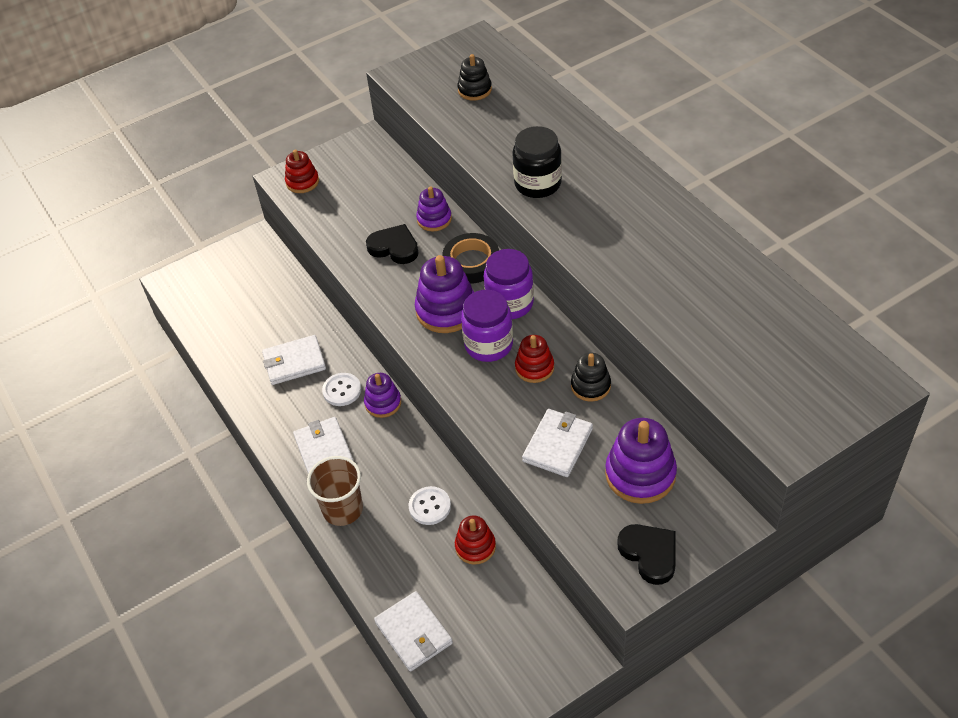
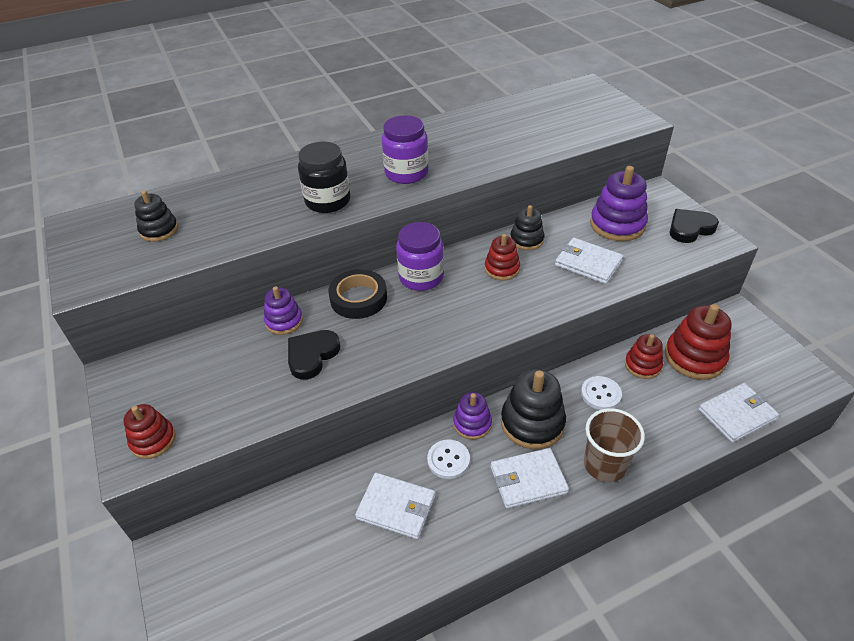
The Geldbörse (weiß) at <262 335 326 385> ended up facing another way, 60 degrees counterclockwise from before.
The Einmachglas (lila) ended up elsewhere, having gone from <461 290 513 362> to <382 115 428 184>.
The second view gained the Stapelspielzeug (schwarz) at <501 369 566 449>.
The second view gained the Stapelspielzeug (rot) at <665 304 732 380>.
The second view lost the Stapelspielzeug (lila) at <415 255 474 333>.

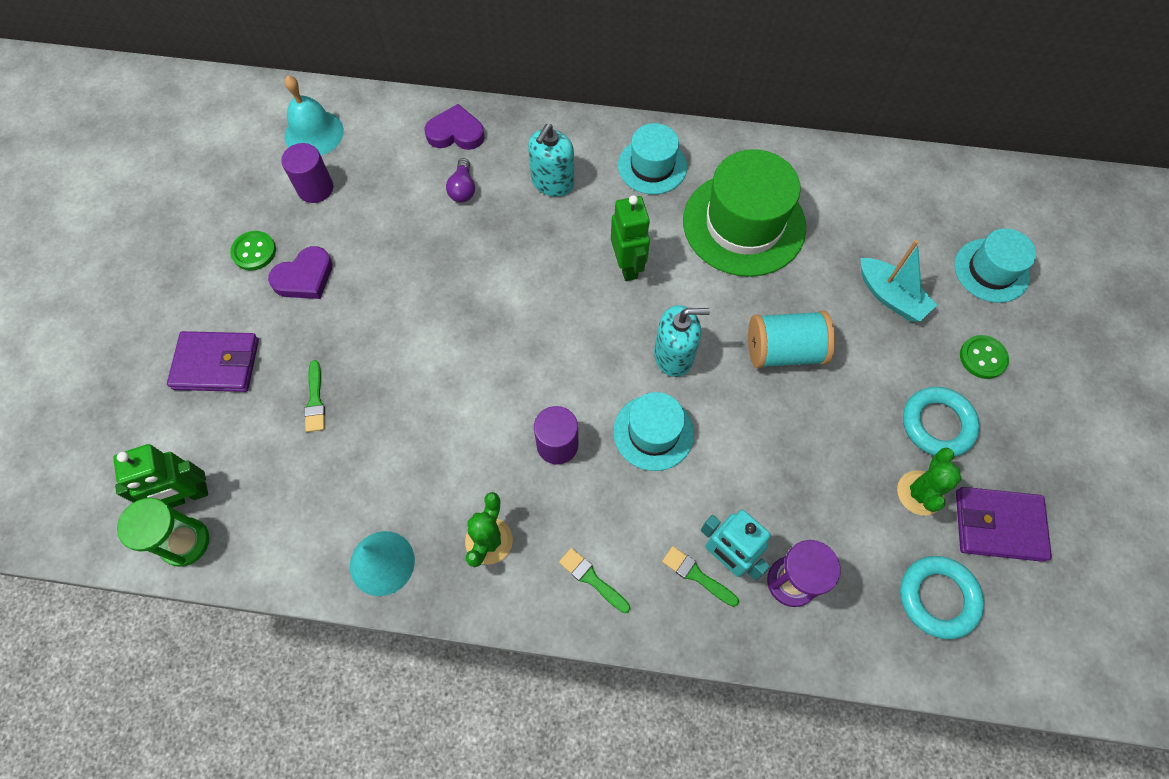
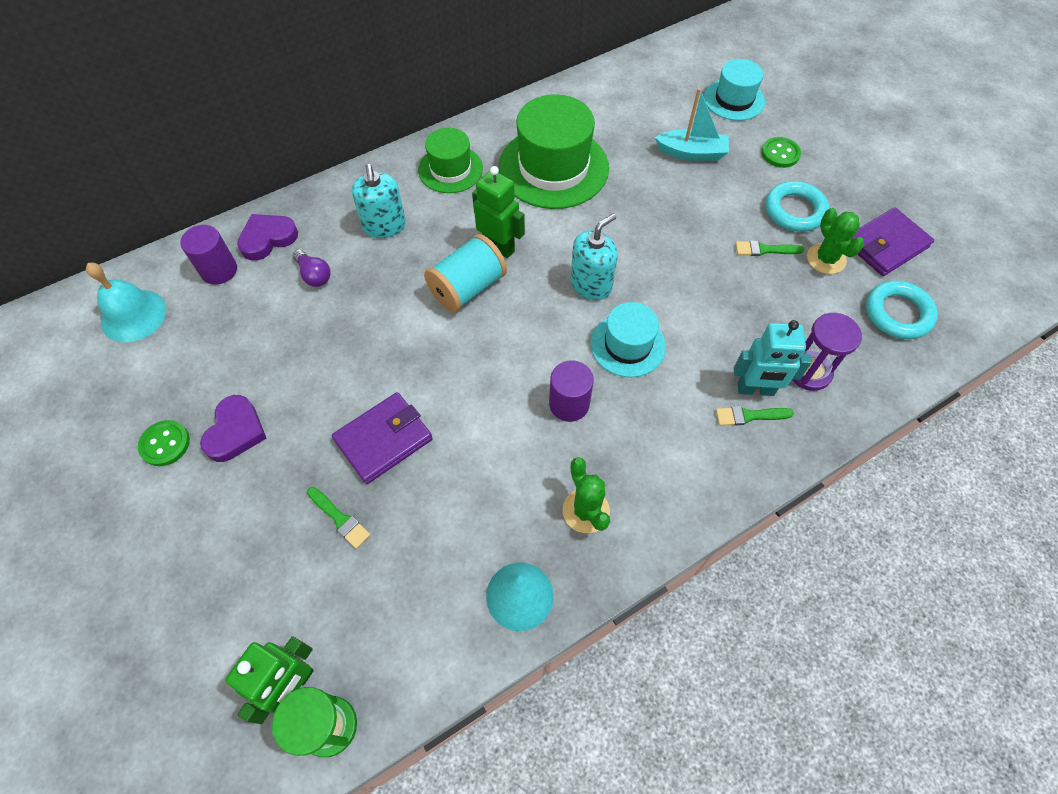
The Vollzylinder (lila) ended up elsewhere, having gone from <281 143 333 203> to <180 225 237 285>.
The Geldbörse (lila) ended up elsewhere, having gone from <167 331 259 392> to <332 392 433 484>.
What was the Hut (türkis) at <618 123 687 195> turned into the Hut (grün) at <418 128 483 193>.
The Garnrolle (türkis) ended up elsewhere, having gone from <748 311 835 369> to <424 234 507 312>.
The Pinsel (grün) ended up elsewhere, having gone from <559 548 630 613> to <735 241 804 256>.

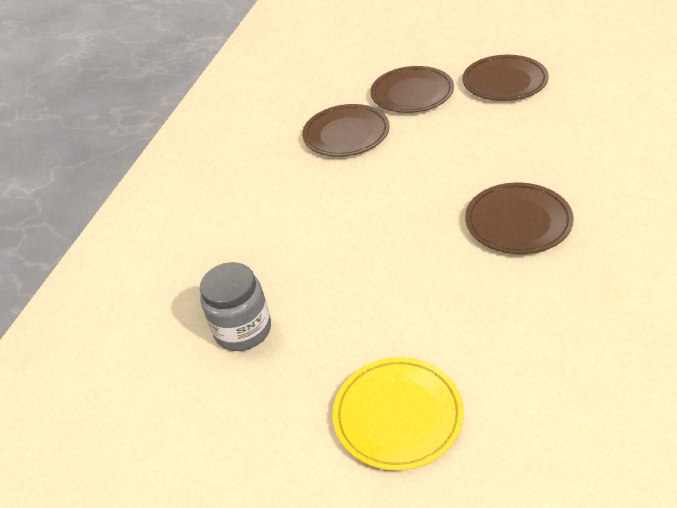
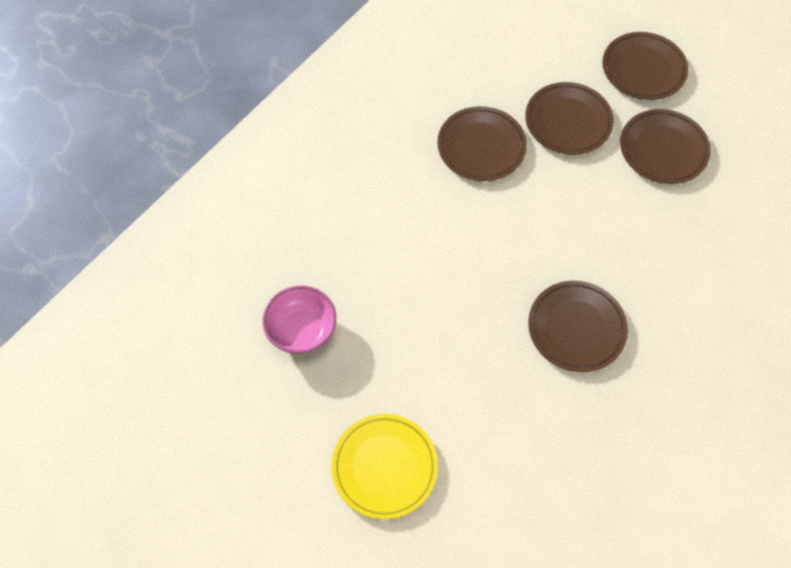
Where the Einmachglas (grau) stood at <200 262 271 351>, the Schüssel (rosa) came to stand at <262 286 336 354>.
The second view gained the Teller (braun) at <602 32 689 100>.

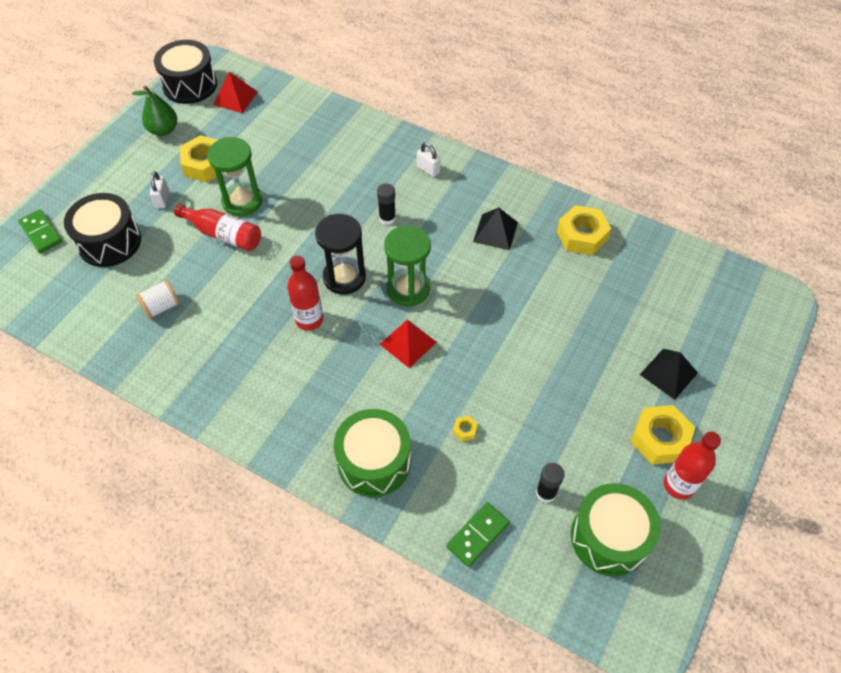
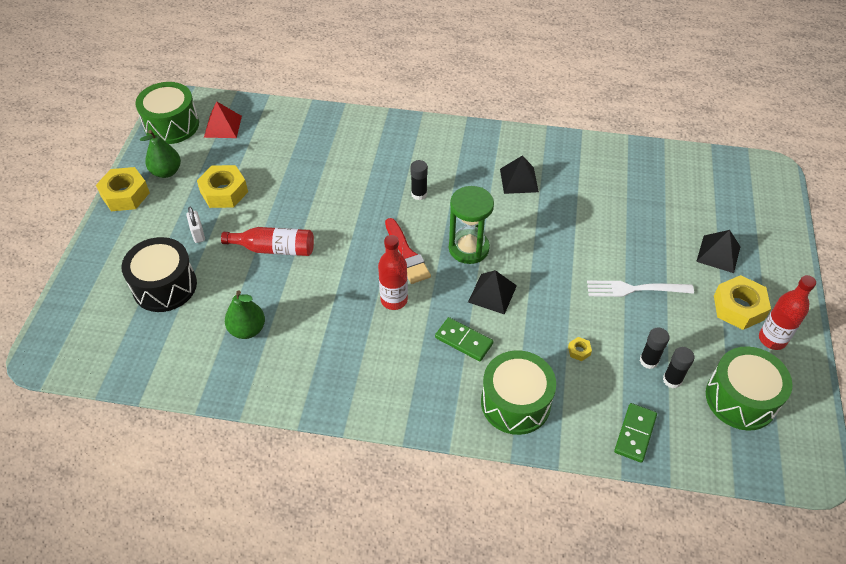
The Sechskantmutter (gelb) ended up elsewhere, having gone from <557 205 611 255> to <96 167 150 211>.
What was the Trommel (schwarz) at <154 40 217 104> turned into the Trommel (grün) at <135 82 199 144>.
Where the Garnrolle (weiß) stood at <136 280 180 319>, the Birne (grün) came to stand at <225 290 265 339>.
Where the Sanduhr (schwarz) stood at <315 214 366 295>, the Pinsel (rot) came to stand at <385 218 431 284>.
The Dominostein (grün) ended up elsewhere, having gone from <18 209 62 253> to <435 317 494 361>.
What was the Pyramide (rot) at <380 319 437 368> turned into the Pyramide (schwarz) at <468 270 517 315>.
The second view gained the Gabel (weiß) at <587 281 694 297>.
The second view gained the Klebestift (schwarz) at <640 327 670 369>.
The second view lost the Sanduhr (grün) at <207 137 263 216>.
The second view lost the Vorhängeschloss (weiß) at <417 142 440 177>.

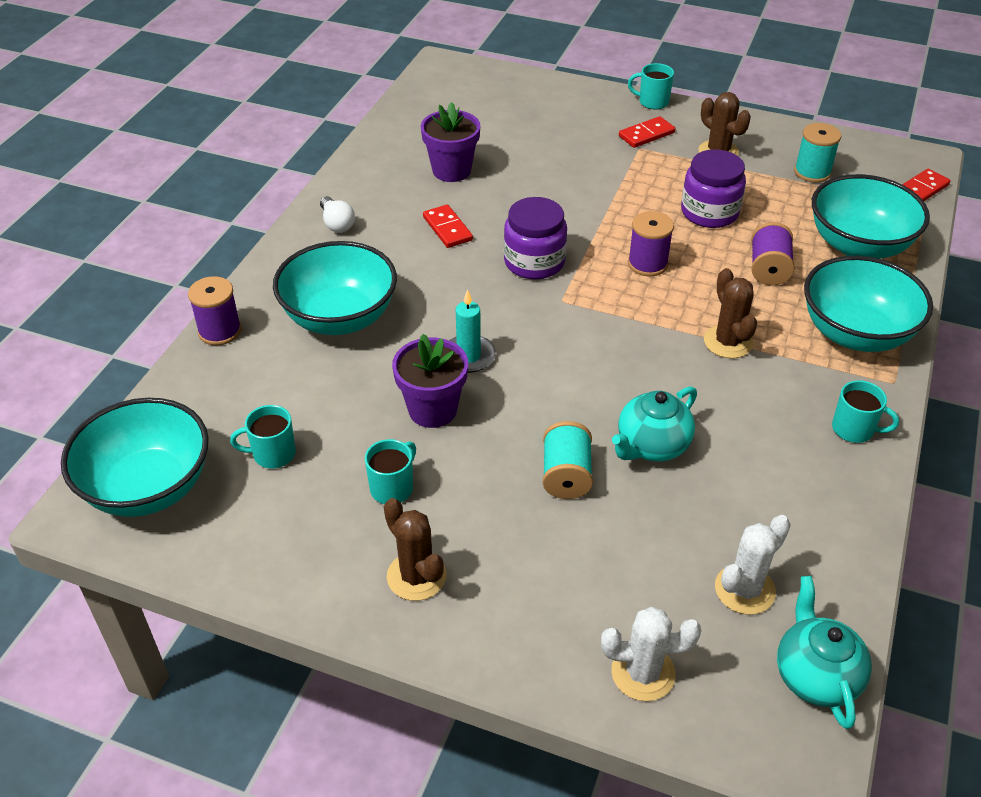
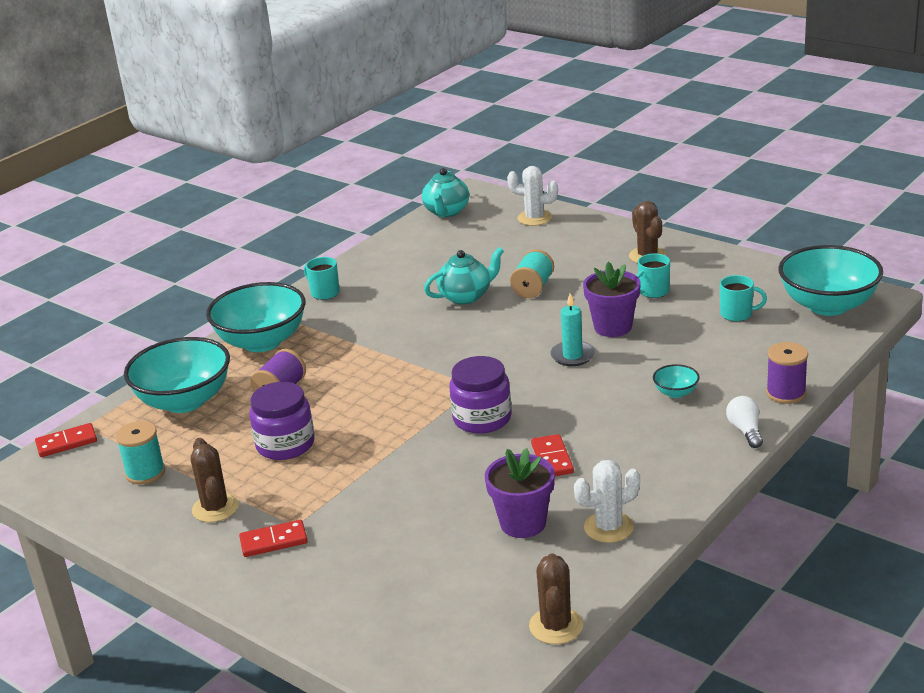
The Kaktus (braun) ended up elsewhere, having gone from <704 268 757 359> to <529 553 583 644>.
The Kaktus (weiß) ended up elsewhere, having gone from <715 515 791 615> to <574 460 640 543>.
The size of the Schüssel (türkis) at <273 241 397 335> changed by a factor of 0.42.
The Glühbirne (weiß) ended up elsewhere, having gone from <320 196 355 232> to <726 396 763 448>.
The second view lost the Tasse (türkis) at <628 63 674 109>.
The second view lost the Garnrolle (lila) at <628 211 674 276>.

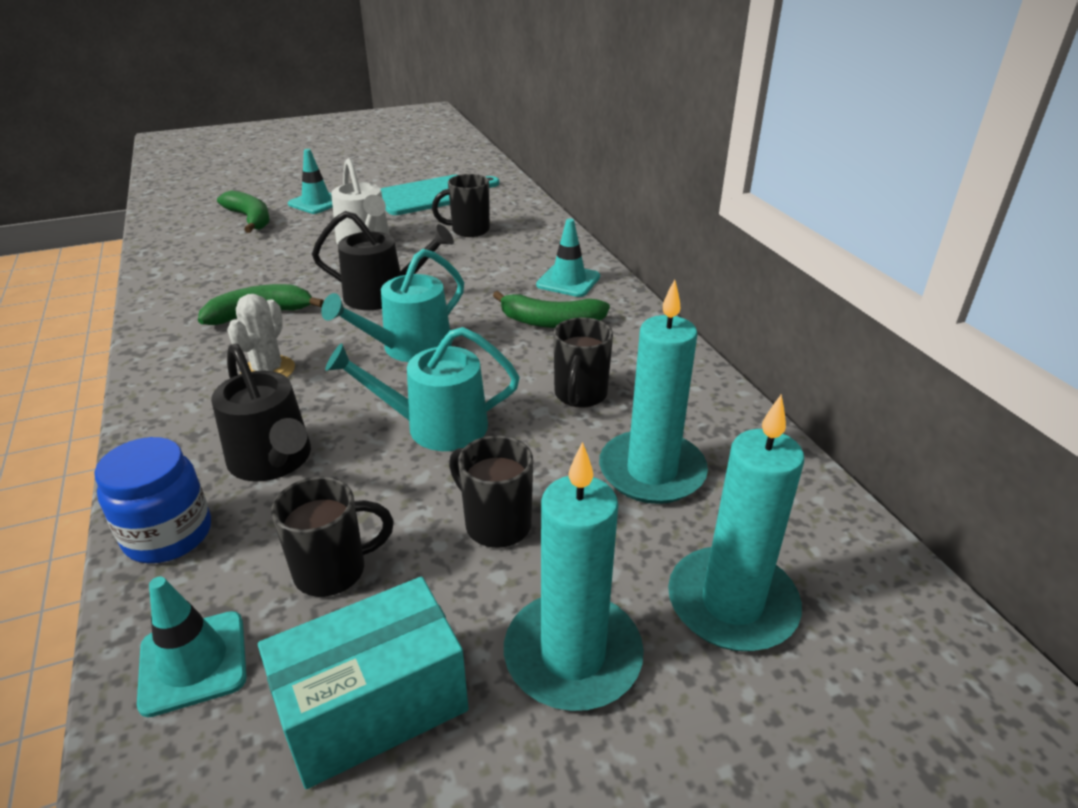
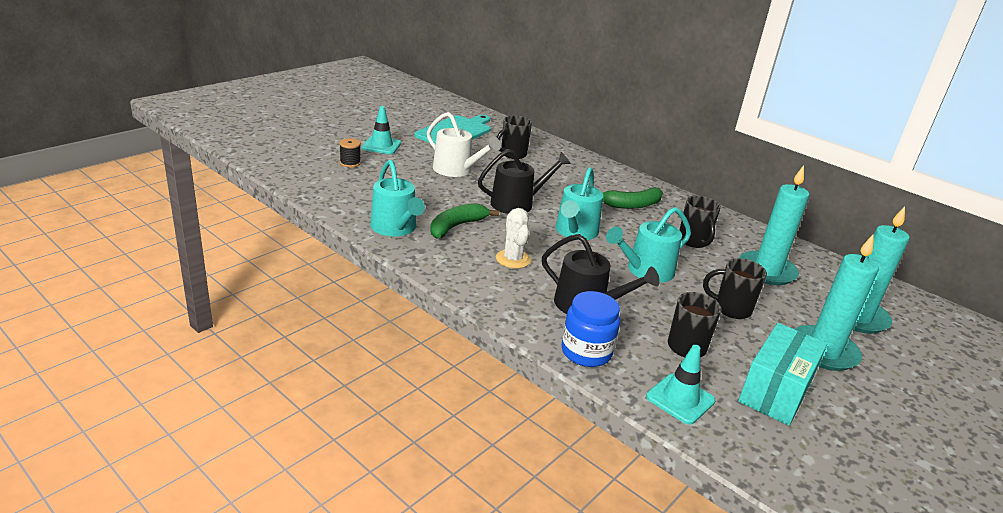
Where the Banane (grün) stood at <217 191 270 233>, the Garnrolle (schwarz) came to stand at <339 138 361 167>.
The second view gained the Gießkanne (türkis) at <370 160 425 237>.
The second view lost the Leitkegel (türkis) at <536 218 600 297>.

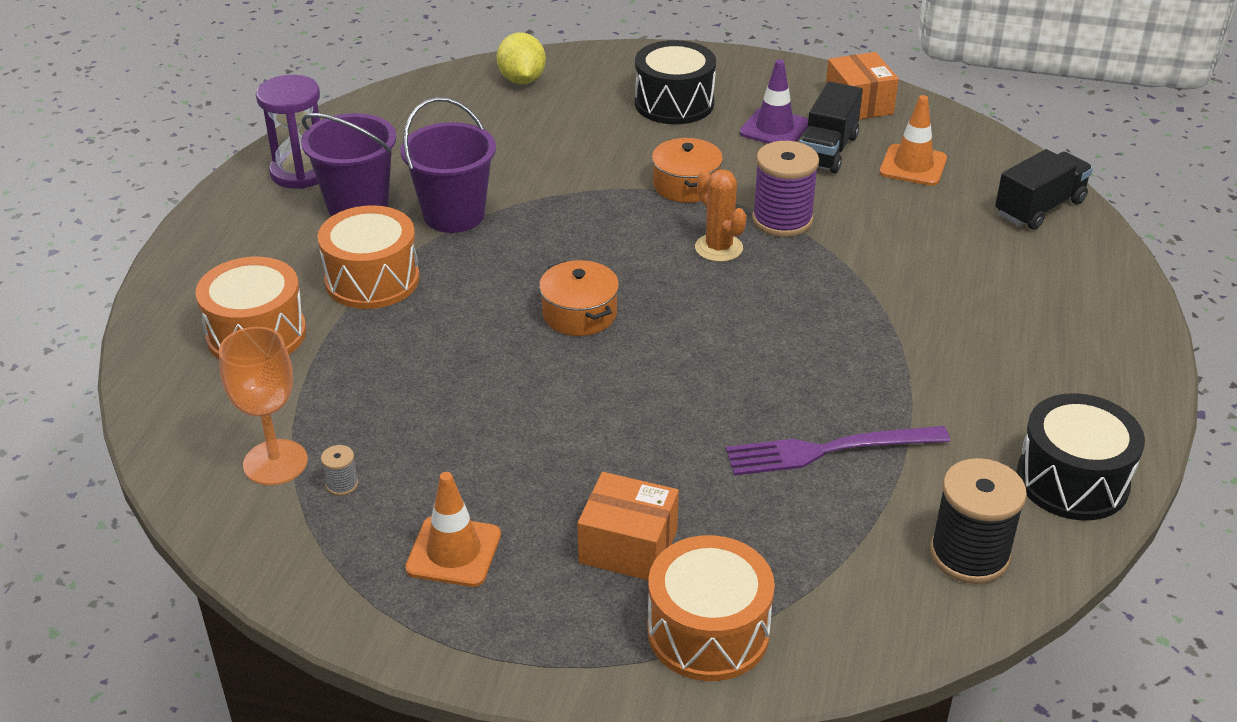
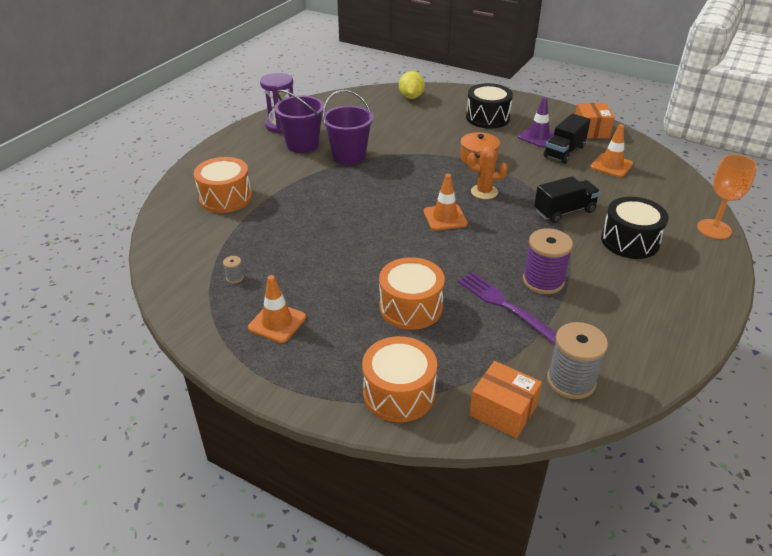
The Trommel (orange) ended up elsewhere, having gone from <317 205 419 309> to <379 257 445 330>.
The second view gained the Leitkegel (orange) at <423 174 468 231>.
The Gabel (lila) at <726 426 950 476> ended up facing another way, 45 degrees clockwise from before.
The Kaktus (orange) at <695 170 747 262> ended up facing another way, 60 degrees counterclockwise from before.
The Schachtel (orange) ended up elsewhere, having gone from <577 472 679 580> to <469 361 542 438>.
The Garnrolle (lila) ended up elsewhere, having gone from <752 141 819 237> to <523 229 573 294>.
The Lastwagen (schwarz) ended up elsewhere, having gone from <995 149 1093 230> to <534 176 600 223>.
What was the Garnrolle (schwarz) at <930 458 1027 584> turned into the Garnrolle (grau) at <547 322 608 399>.
The Trommel (schwarz) ended up elsewhere, having gone from <1017 393 1145 521> to <601 197 669 259>.
The Kelch (orange) ended up elsewhere, having gone from <219 327 308 485> to <697 154 757 239>.
The second view lost the Kochtopf (orange) at <539 260 619 336>.

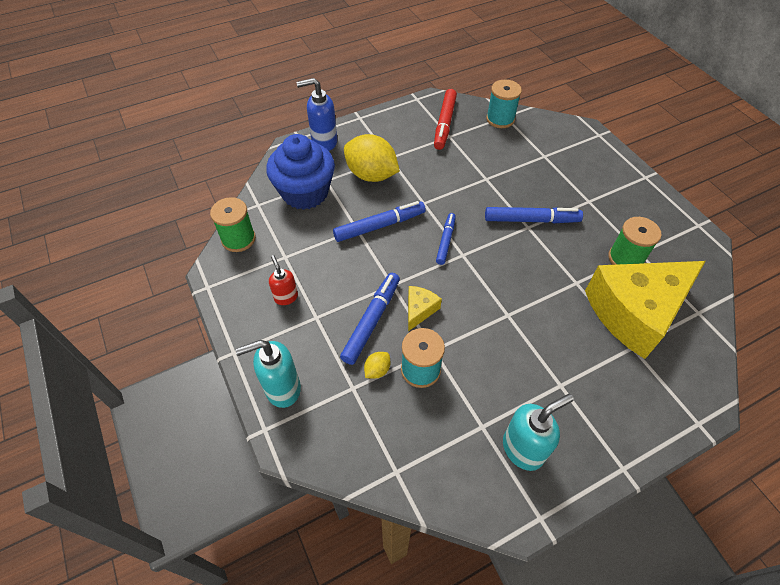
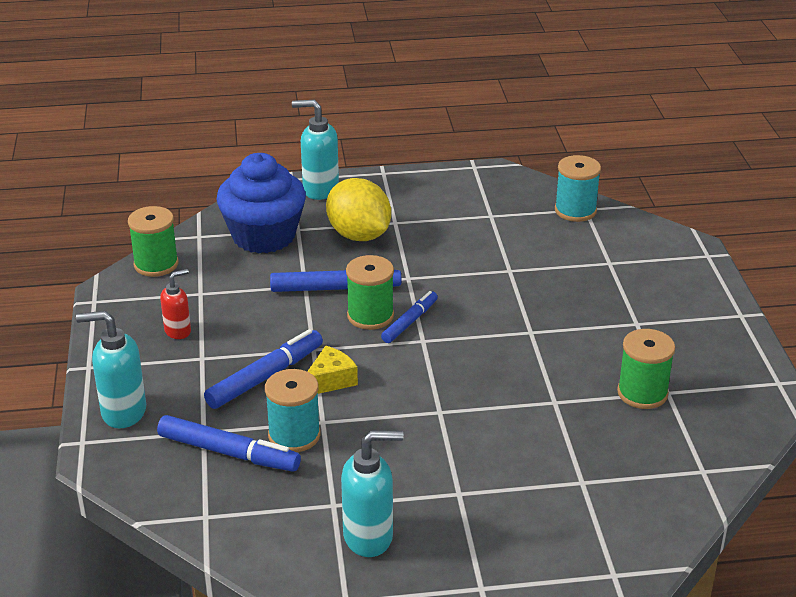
The Filzstift (blau) ended up elsewhere, having gone from <485 207 583 223> to <157 415 301 472>.
The Seifenspender (rot) at <269 255 298 305> ended up facing another way, 60 degrees clockwise from before.
What was the Seifenspender (blau) at <296 78 337 151> turned into the Seifenspender (türkis) at <292 100 339 200>.
The second view gained the Garnrolle (grün) at <346 255 394 330>.
The second view lost the Zitrone (gelb) at <364 352 390 379>.
The second view lost the Filzstift (rot) at <434 89 457 150>.
The second view lost the Käse (gelb) at <585 261 706 359>.

